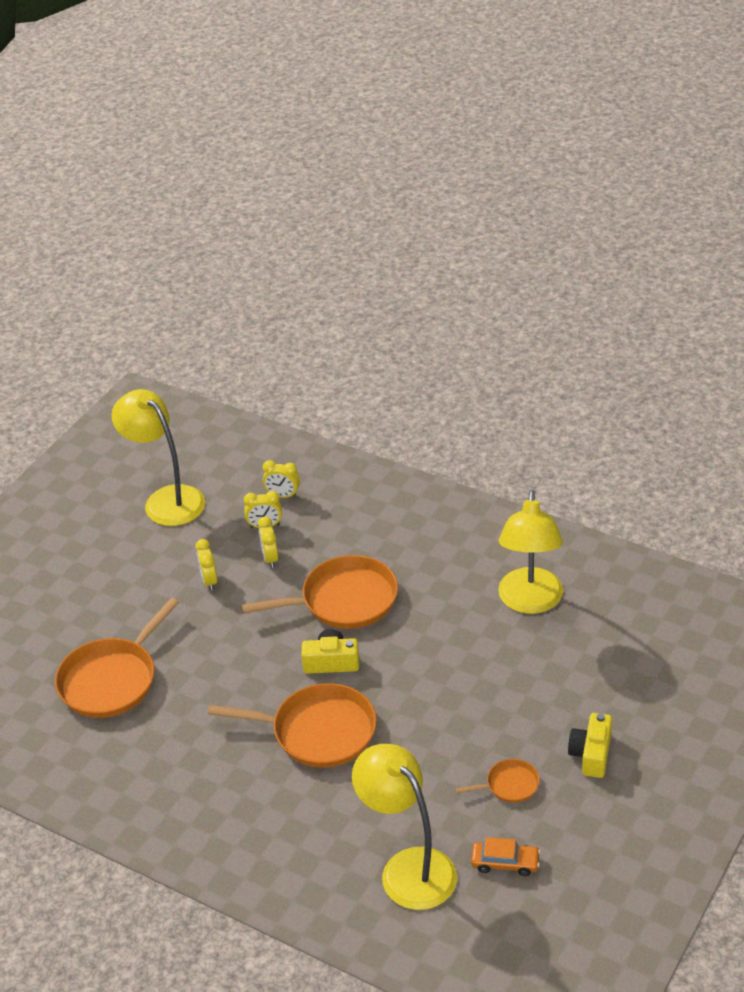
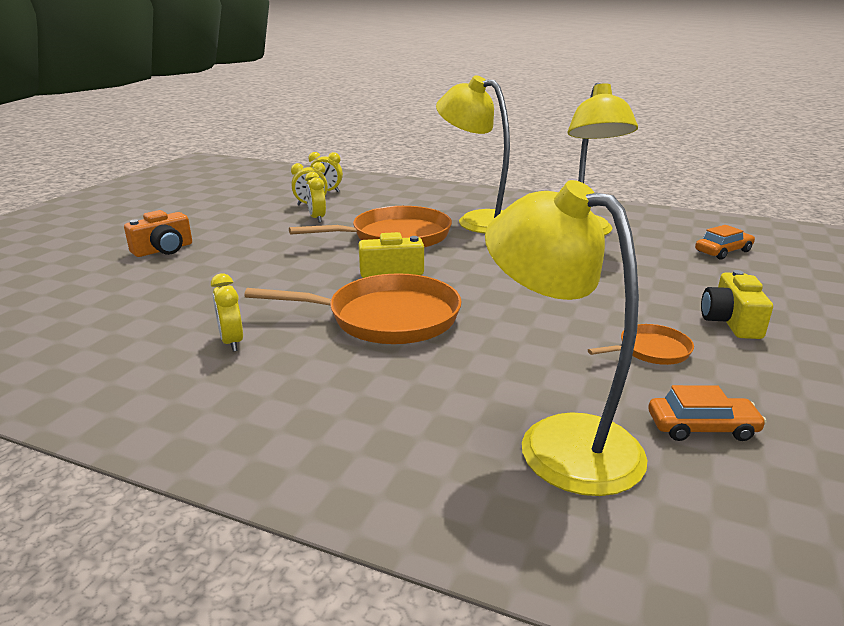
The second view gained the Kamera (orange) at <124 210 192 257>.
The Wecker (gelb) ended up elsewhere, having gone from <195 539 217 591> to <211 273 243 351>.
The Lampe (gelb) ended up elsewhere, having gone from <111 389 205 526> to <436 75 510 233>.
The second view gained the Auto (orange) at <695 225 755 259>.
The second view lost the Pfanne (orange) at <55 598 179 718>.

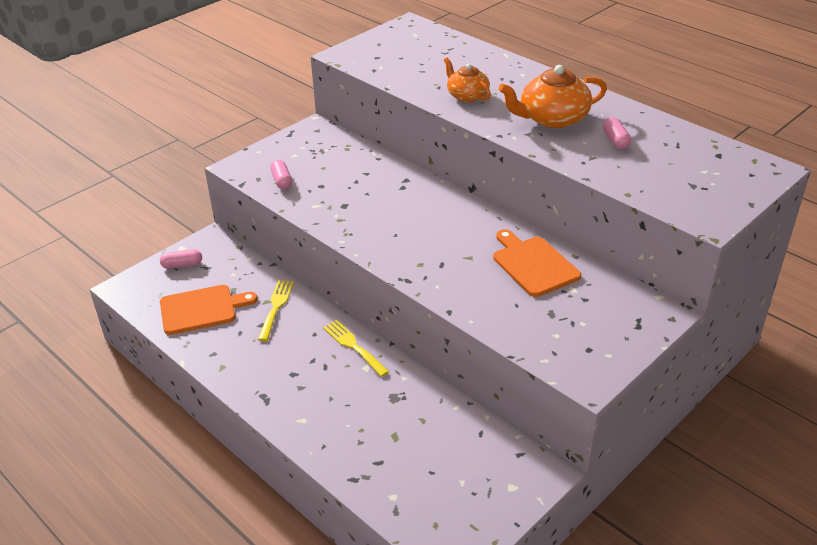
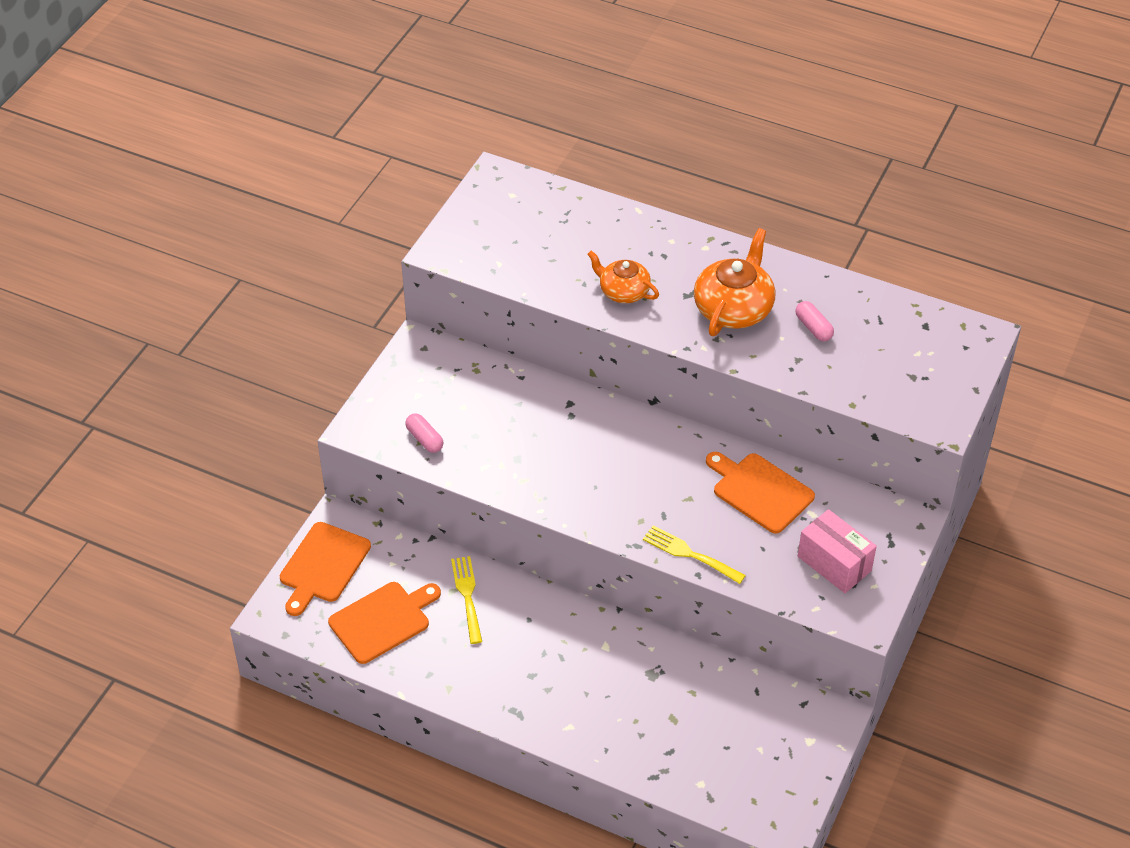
Where the Kapsel (rosa) stood at <160 249 202 269>, the Schneidebrett (orange) came to stand at <280 522 371 616>.
The Gabel (gelb) ended up elsewhere, having gone from <323 320 389 377> to <643 525 746 584>.
The Teekanne (orange) at <499 65 607 128> ended up facing another way, 150 degrees clockwise from before.
The second view gained the Schachtel (rosa) at <798 509 877 593>.

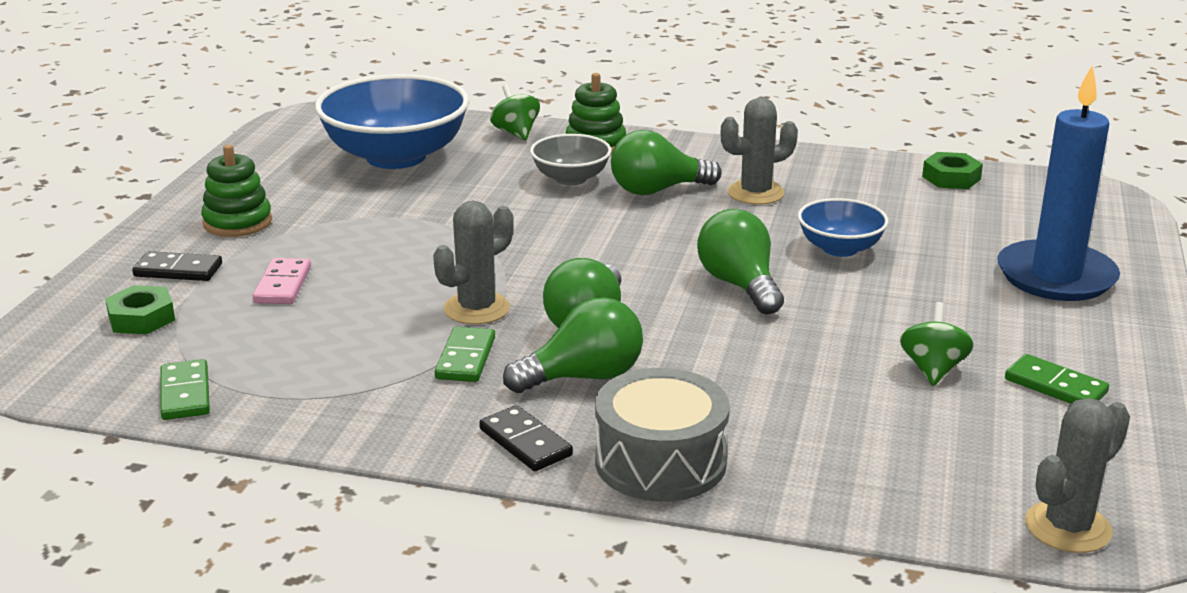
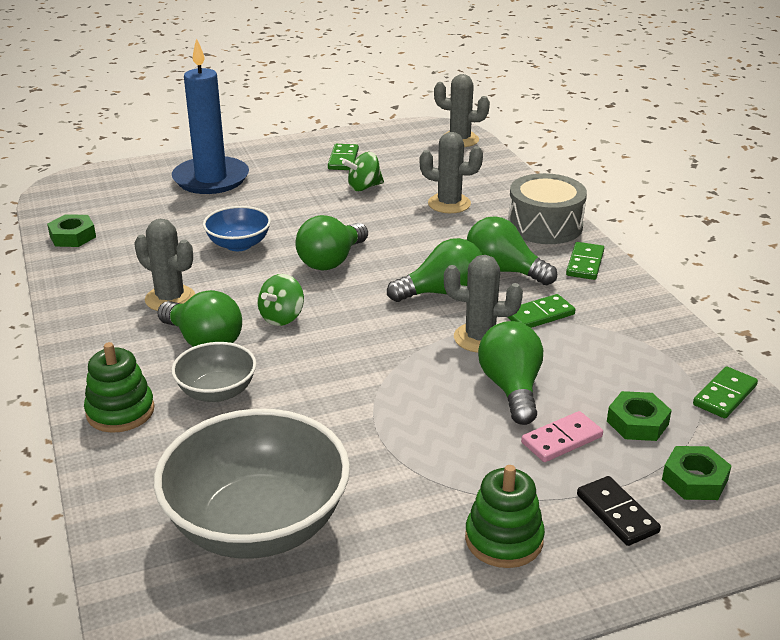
What was the Schüssel (blau) at <315 74 469 169> turned into the Schüssel (grau) at <154 409 350 559>.
The Kreisel (grün) ended up elsewhere, having gone from <490 85 540 141> to <258 274 304 326>.
The second view gained the Kaktus (grau) at <420 132 483 213>.
The second view gained the Glühbirne (grün) at <478 321 543 425>.
What was the Dominostein (schwarz) at <479 405 573 471> turned into the Dominostein (grün) at <566 242 604 280>.
The second view gained the Sechskantmutter (grün) at <607 391 672 441>.

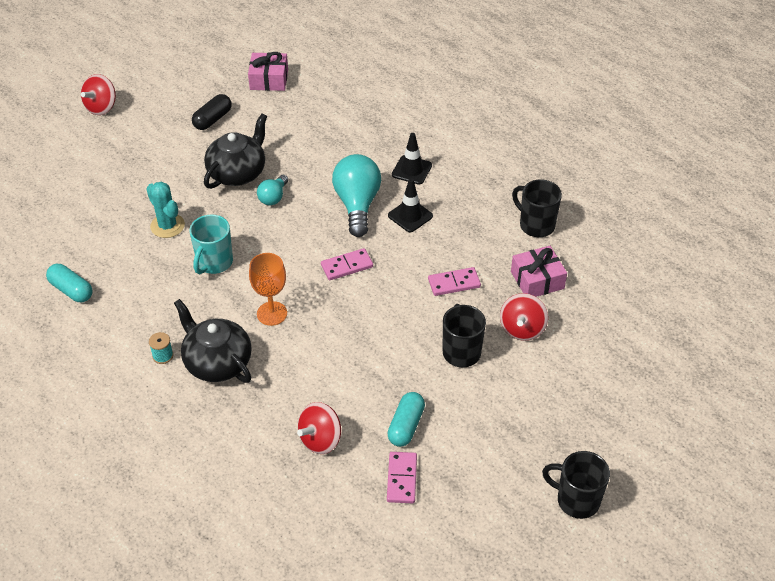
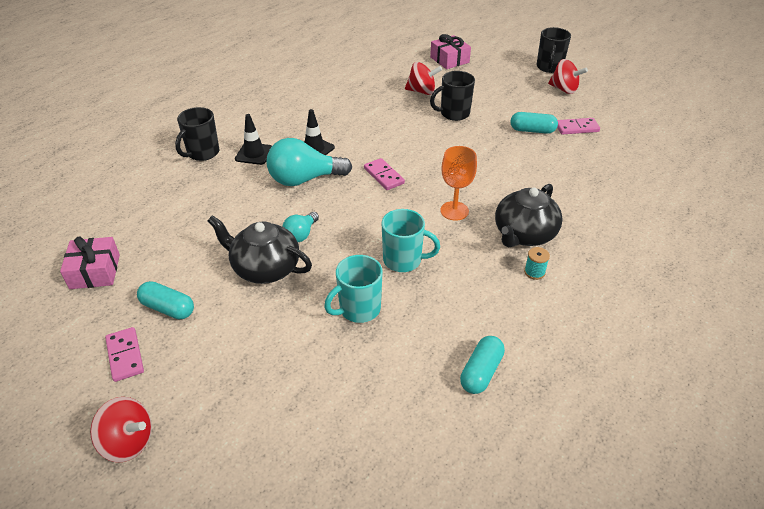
The Dominostein (rosa) ended up elsewhere, having gone from <428 267 481 296> to <105 327 144 382>.
What was the Kapsel (schwarz) at <192 94 232 130> turned into the Kapsel (türkis) at <137 281 194 319>.
The Tasse (schwarz) ended up elsewhere, having gone from <512 179 562 237> to <175 107 219 161>.
The Glühbirne (türkis) at <257 175 288 205> ended up facing another way, 105 degrees clockwise from before.
Where the Kaktus (türkis) stood at <146 182 185 238>, the Tasse (türkis) came to stand at <324 255 383 323>.
The Geschenk (rosa) ended up elsewhere, having gone from <511 246 567 297> to <430 34 471 69>.
The Kreisel (rot) ended up elsewhere, having gone from <297 402 341 454> to <548 59 588 94>.

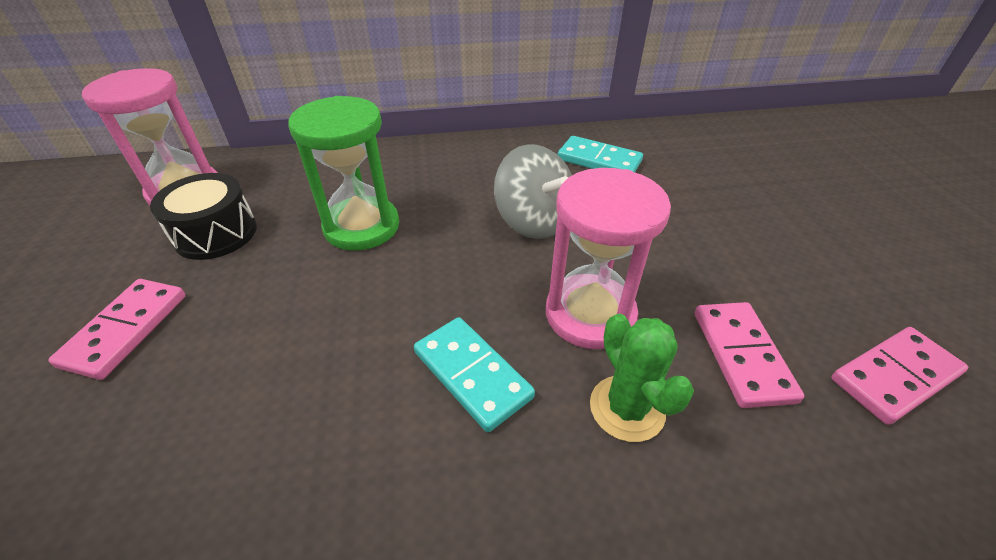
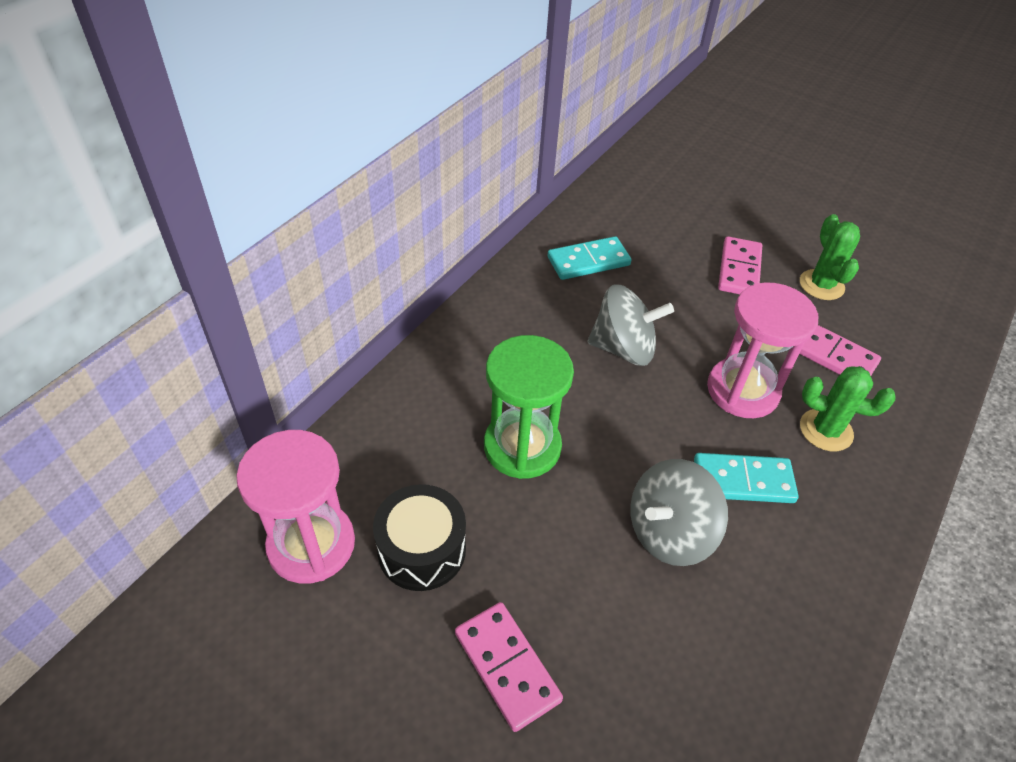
The second view gained the Kreisel (grau) at <630 459 728 566>.
The Dominostein (rosa) ended up elsewhere, having gone from <831 327 969 425> to <718 236 762 294>.
The second view gained the Kaktus (grün) at <800 214 860 300>.

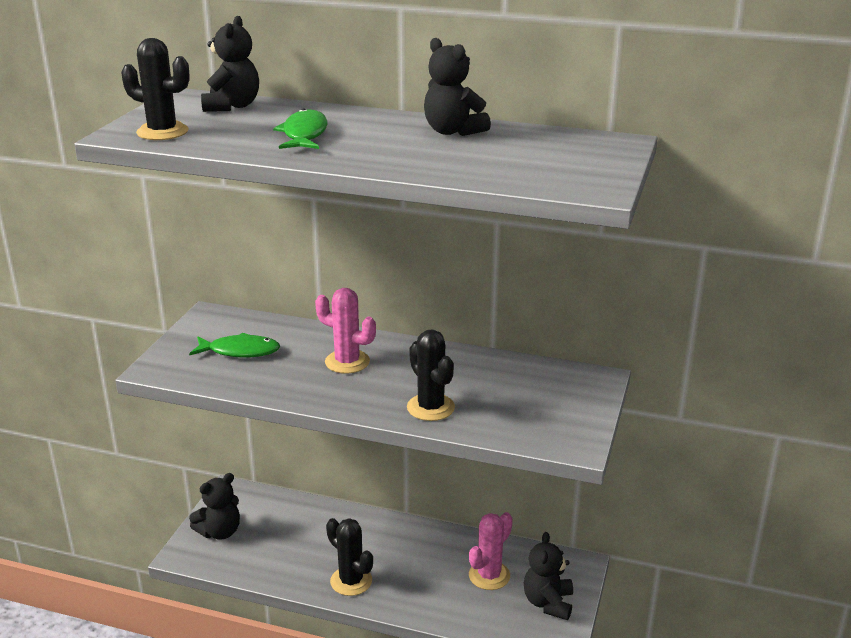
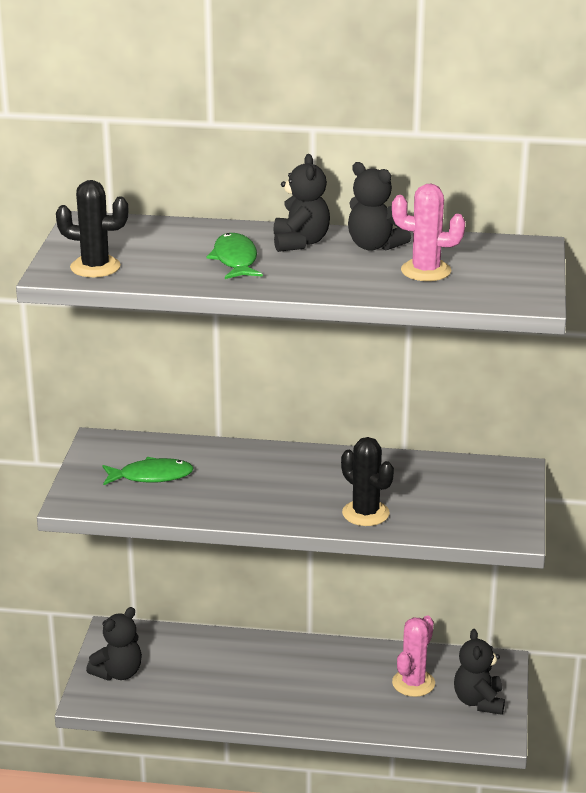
The Teddybär (schwarz) ended up elsewhere, having gone from <201 16 259 112> to <274 154 330 252>.
The Kaktus (rosa) ended up elsewhere, having gone from <315 288 376 374> to <392 184 465 281>.
The second view lost the Kaktus (schwarz) at <326 518 373 596>.

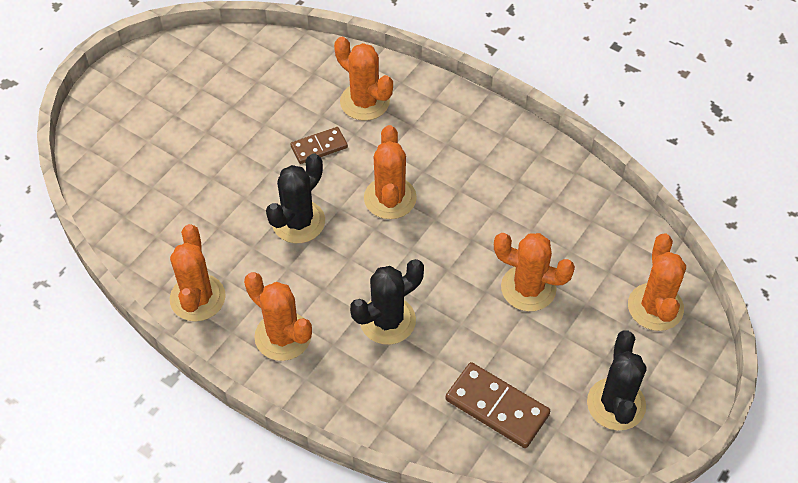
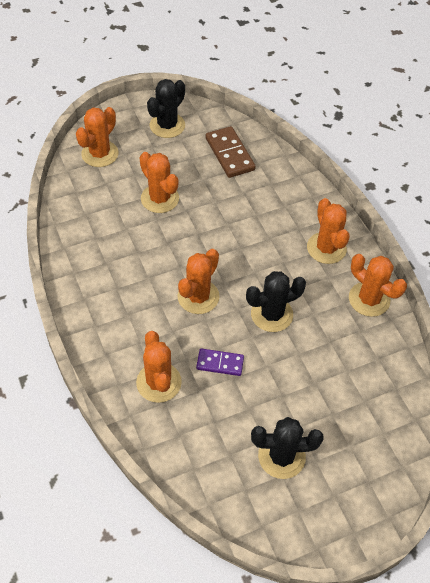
What was the Dominostein (braun) at <291 127 348 164> turned into the Dominostein (lila) at <196 348 244 376>.
The Kaktus (schwarz) ended up elsewhere, having gone from <350 259 424 345> to <251 417 324 479>.
The Kaktus (orange) at <170 224 226 321> ended up facing another way, 75 degrees counterclockwise from before.

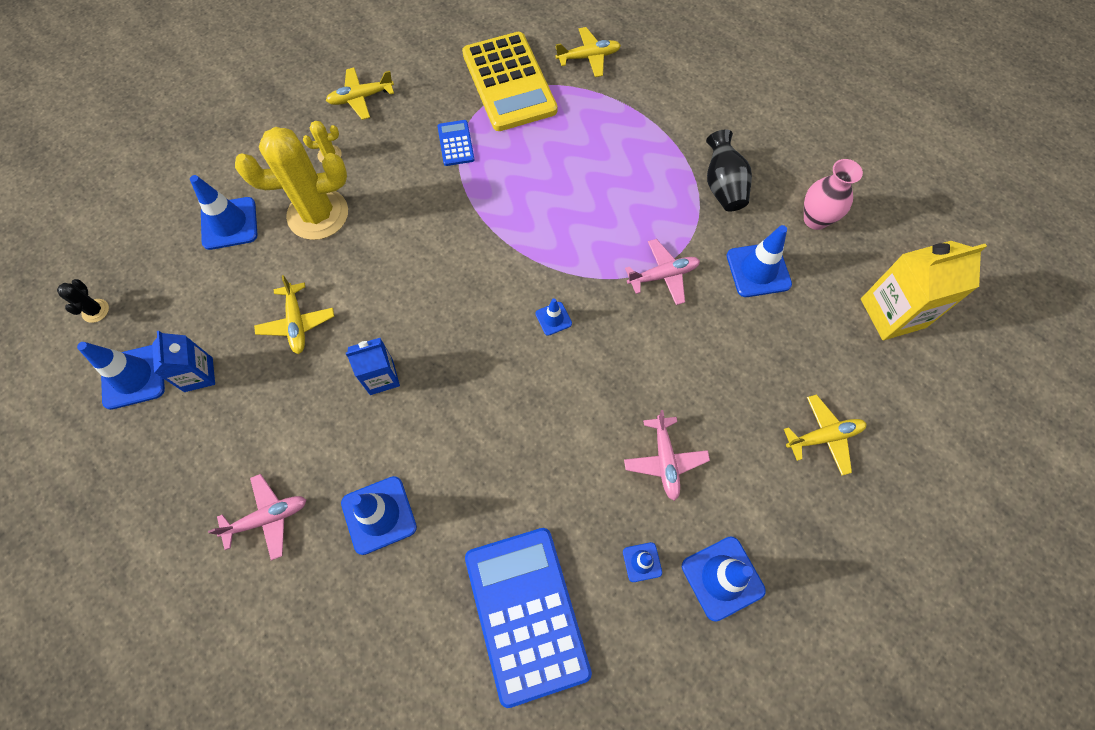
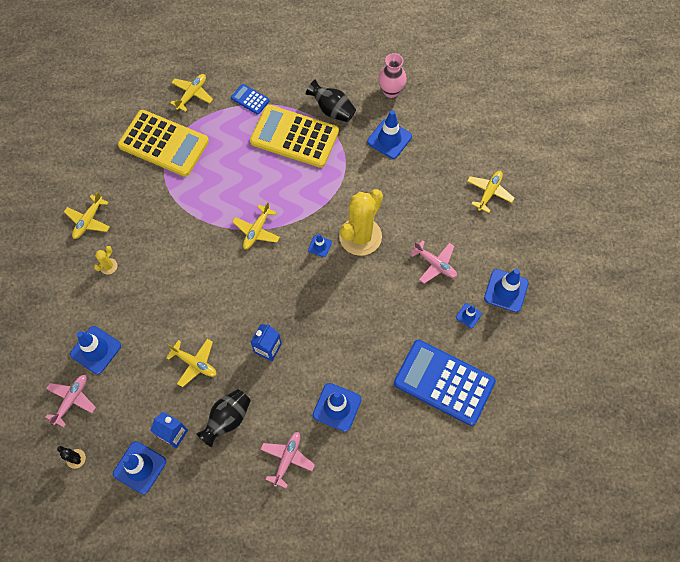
The Flugzeug (rosa) ended up elsewhere, having gone from <625 239 700 305> to <45 375 96 427>.
The second view gained the Vase (schwarz) at <196 389 251 447>.
The Taschenrechner (blau) ended up elsewhere, having gone from <437 120 475 166> to <231 84 270 115>.
The second view gained the Flugzeug (gelb) at <233 202 280 249>.
The second view gained the Taschenrechner (gelb) at <250 105 339 168>.
The Kaktus (gelb) ended up elsewhere, having gone from <235 127 348 240> to <339 189 383 256>.
The second view lost the Getränkekarton (gelb) at <861 241 987 340>.

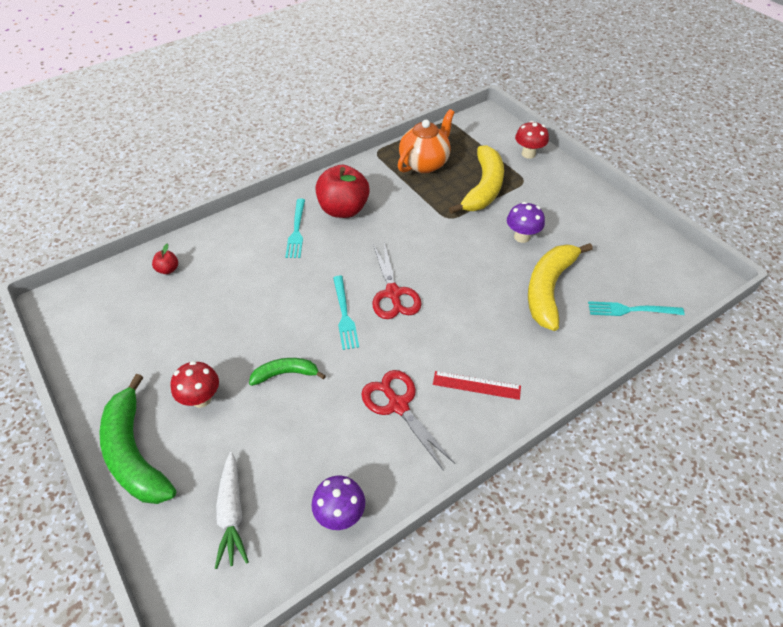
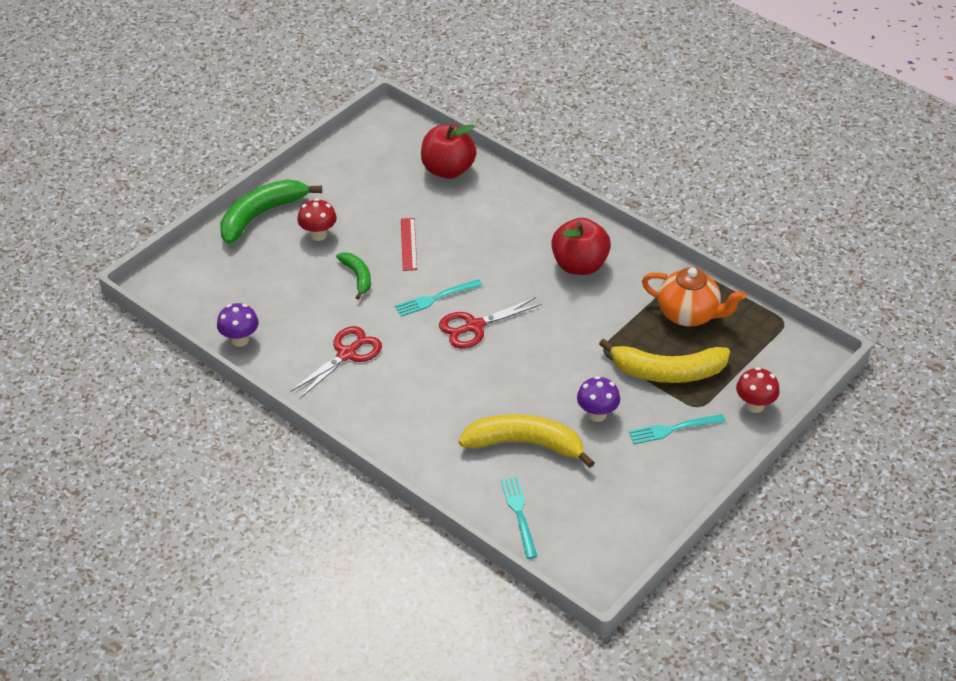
The Lineal (rot) ended up elsewhere, having gone from <433 371 521 400> to <401 218 417 271>.
The size of the Apfel (rot) at <152 244 178 274> changed by a factor of 2.33.
The Gabel (türkis) ended up elsewhere, having gone from <285 199 305 258> to <629 414 726 444>.
The second view lost the Karotte (weiß) at <215 452 249 569>.

